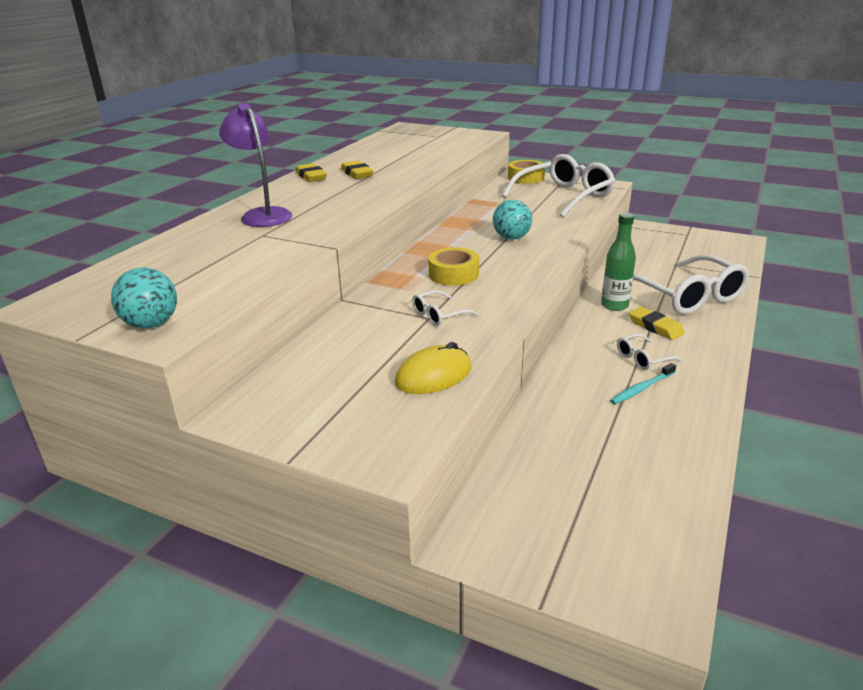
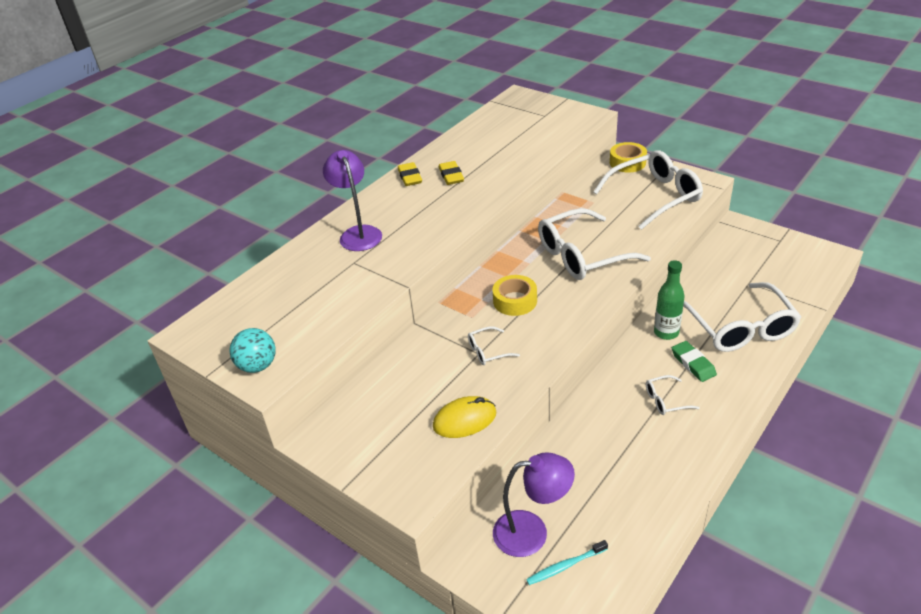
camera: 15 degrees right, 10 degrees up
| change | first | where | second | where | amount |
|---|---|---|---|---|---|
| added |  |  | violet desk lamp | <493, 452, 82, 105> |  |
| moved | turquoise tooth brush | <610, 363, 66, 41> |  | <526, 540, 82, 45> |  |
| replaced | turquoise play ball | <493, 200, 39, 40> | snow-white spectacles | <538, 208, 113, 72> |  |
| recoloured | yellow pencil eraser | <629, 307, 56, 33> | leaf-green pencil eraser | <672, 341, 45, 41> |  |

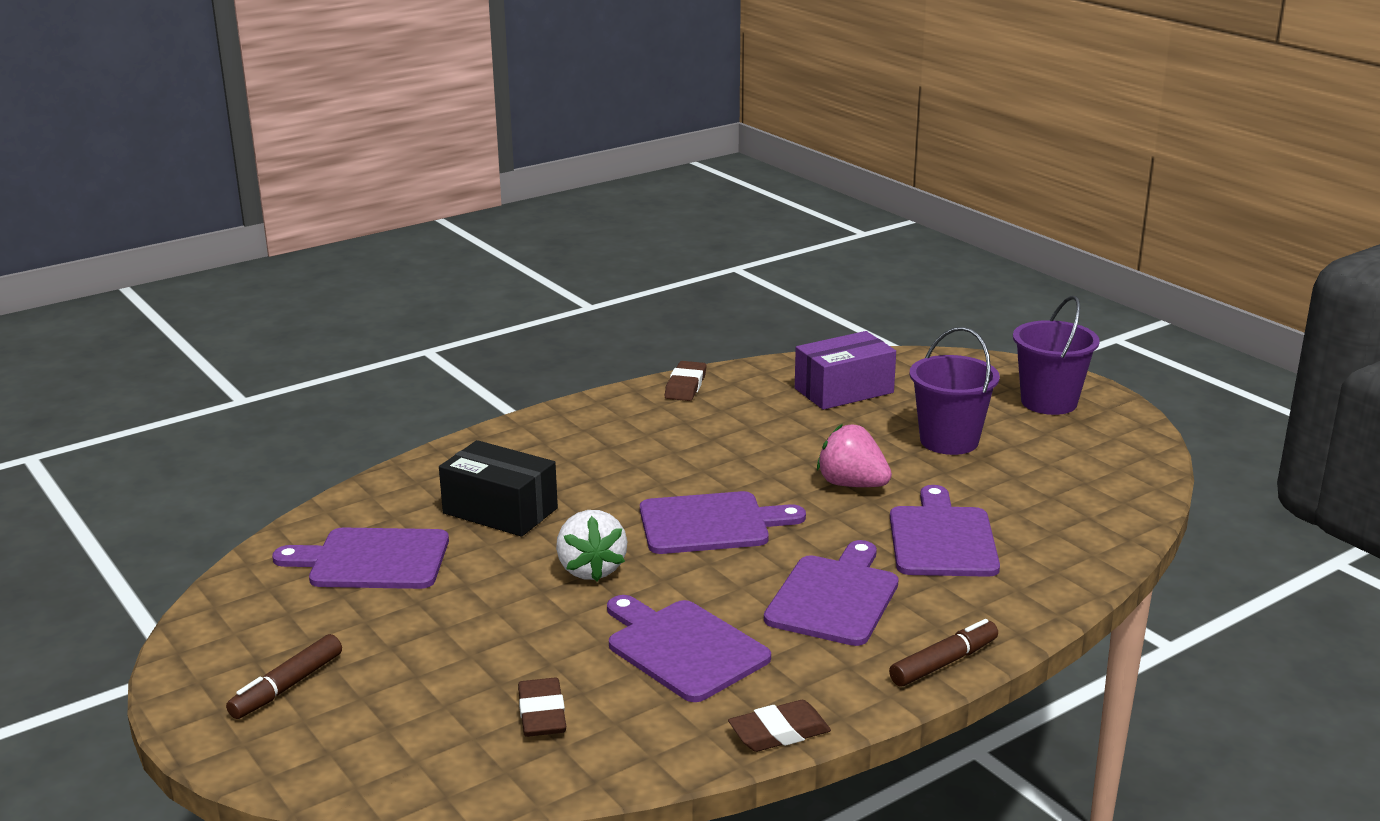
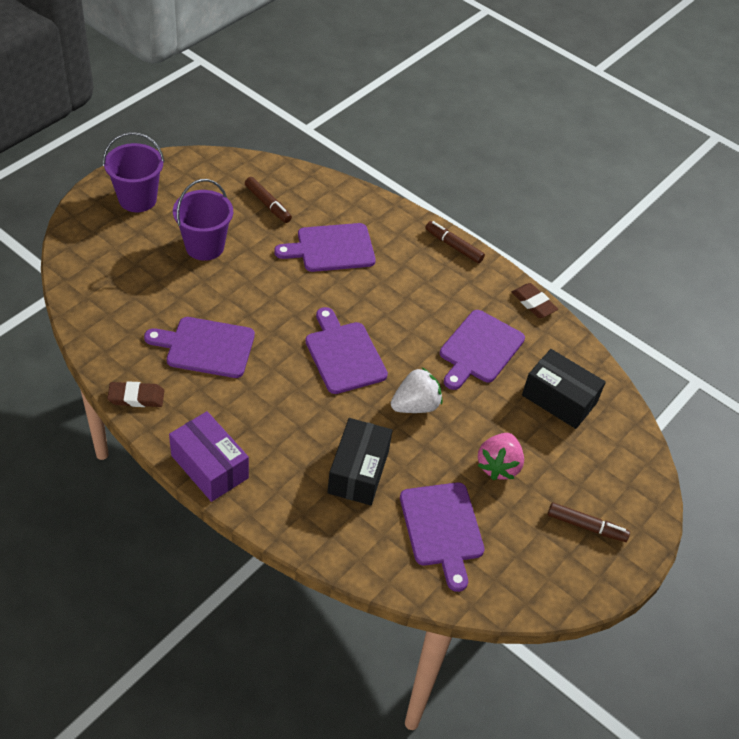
camera: 110 degrees left, 25 degrees up
| change | first | where | second | where | amount |
|---|---|---|---|---|---|
| moved | violet chopping board | <764, 540, 135, 106> |  | <144, 317, 111, 61> |  |
| moved | violet package | <795, 331, 101, 79> |  | <169, 411, 80, 91> |  |
| added |  |  | brown felt pen | <245, 177, 47, 46> |  |
| moved | rose-pink strawberry | <817, 424, 75, 63> |  | <477, 433, 47, 47> |  |
| replaced | brown pencil eraser | <518, 678, 48, 59> | jet-black package | <522, 349, 84, 80> |  |

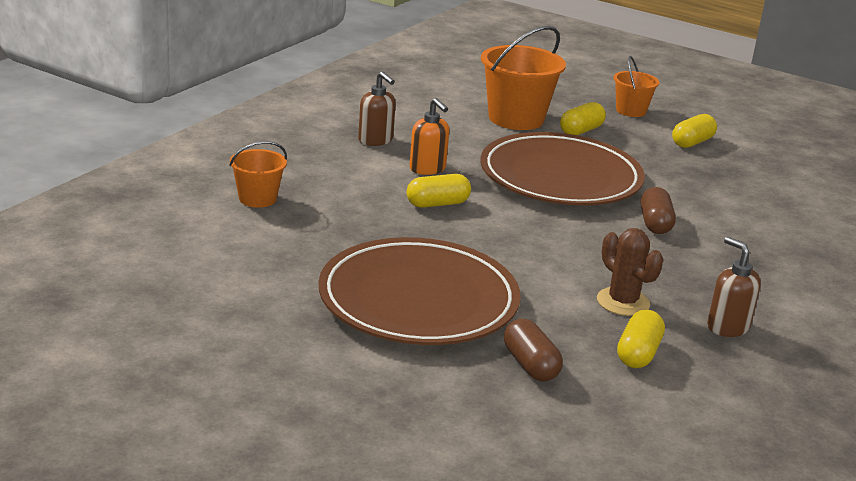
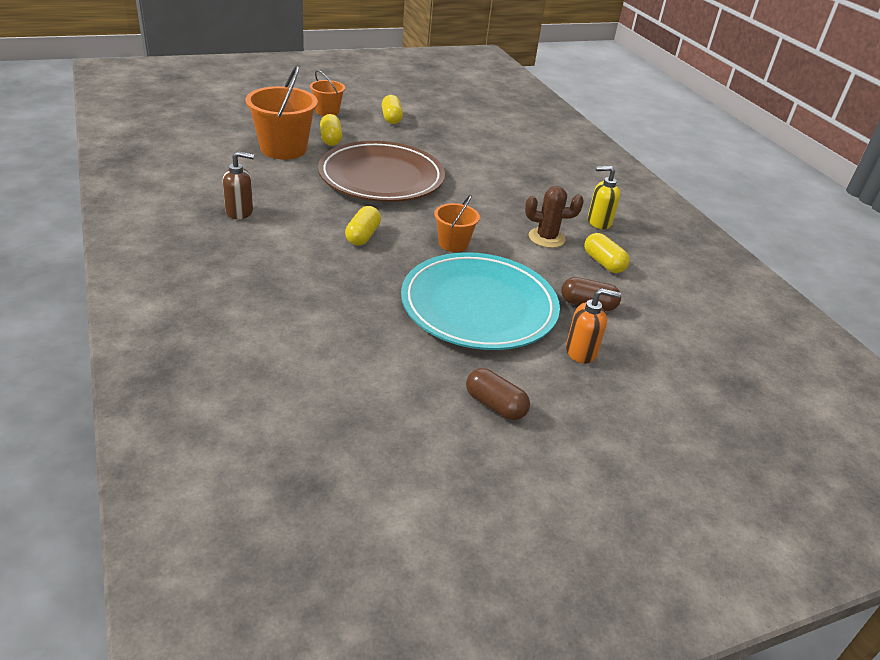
camera: 55 degrees left, 10 degrees up
| change | first | where | second | where | amount |
|---|---|---|---|---|---|
| recoloured | brown flat dish | <319, 237, 201, 108> | turquoise flat dish | <401, 252, 159, 98> |  |
| moved | orange-coloured pail | <229, 141, 58, 67> |  | <434, 195, 46, 57> |  |
| moved | brown capsule | <641, 187, 35, 47> |  | <466, 368, 64, 52> |  |
| moved | orange-coloured soap pump | <409, 98, 40, 77> |  | <566, 288, 55, 76> |  |
| recoloured | brown soap pump | <707, 237, 54, 100> | yellow soap pump | <588, 166, 32, 63> |  |

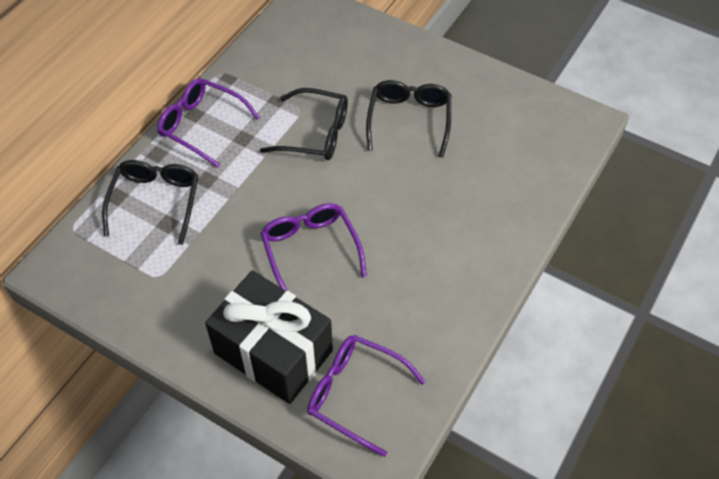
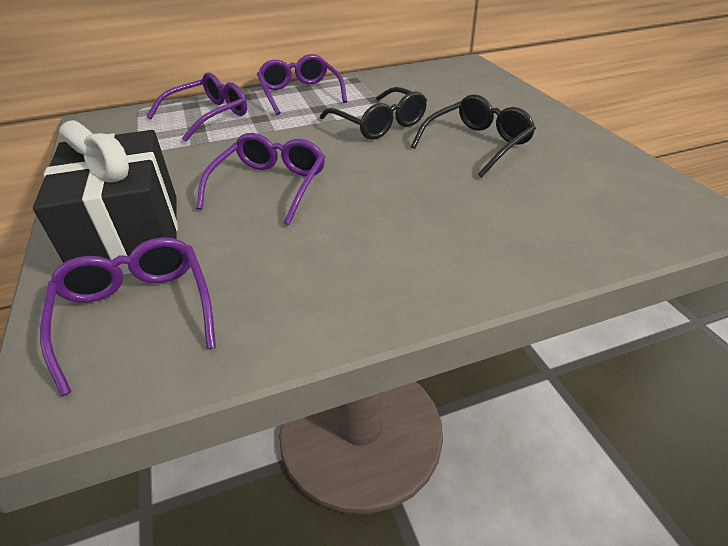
camera: 40 degrees right, 15 degrees down
| change | first | where | second | where | amount |
|---|---|---|---|---|---|
| recoloured | jet-black spectacles | <102, 160, 97, 85> | violet spectacles | <147, 72, 100, 70> |  |

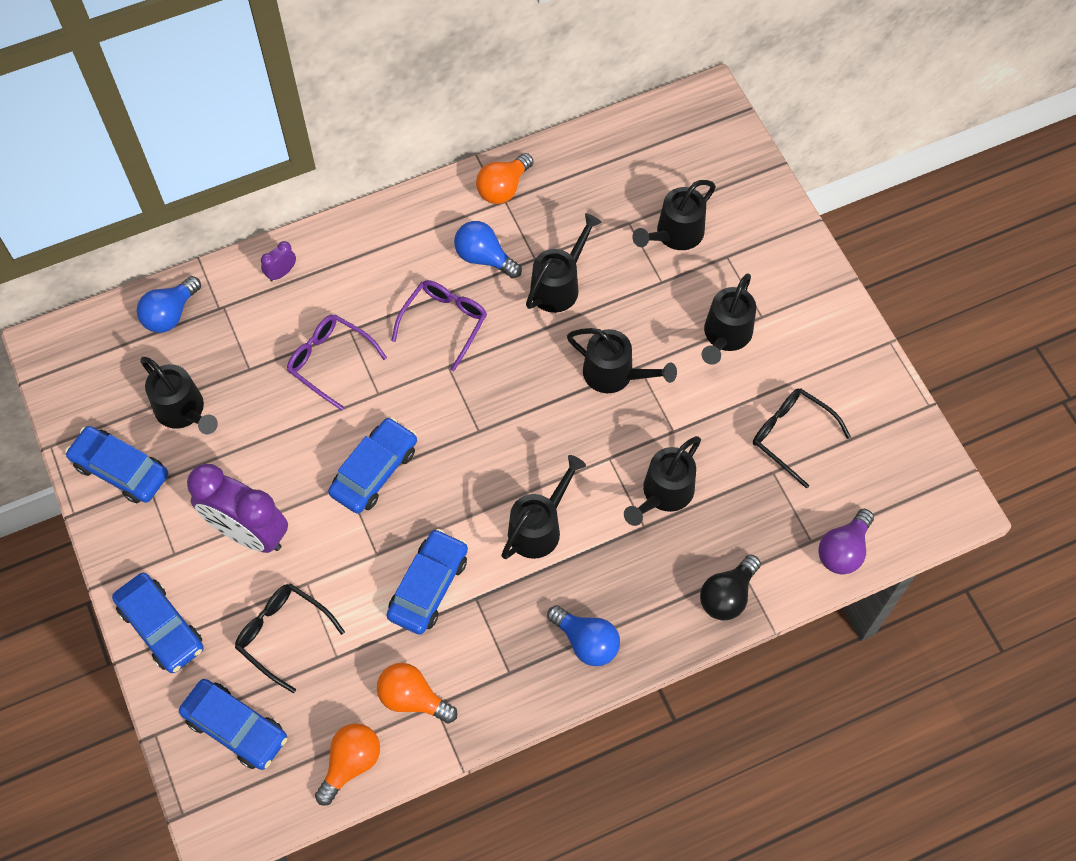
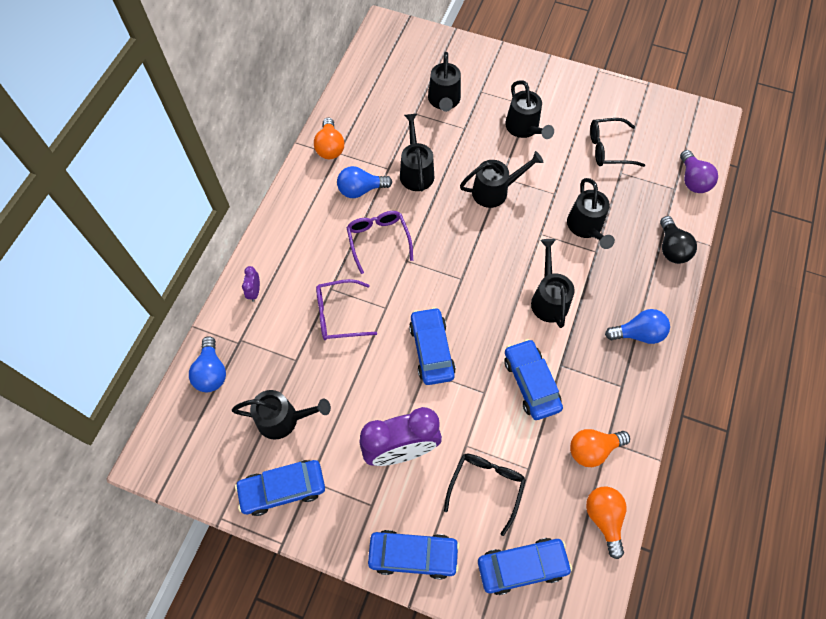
camera: 45 degrees left, 0 degrees up
| change | first | where | second | where | amount |
|---|---|---|---|---|---|
| turned | jet-black spectacles | <235, 583, 110, 110> |  | <444, 454, 82, 82> | 120 degrees clockwise |

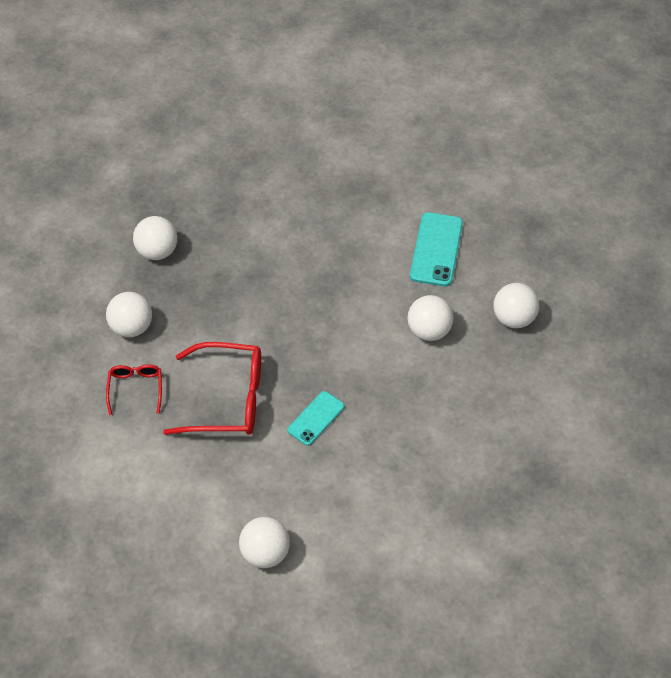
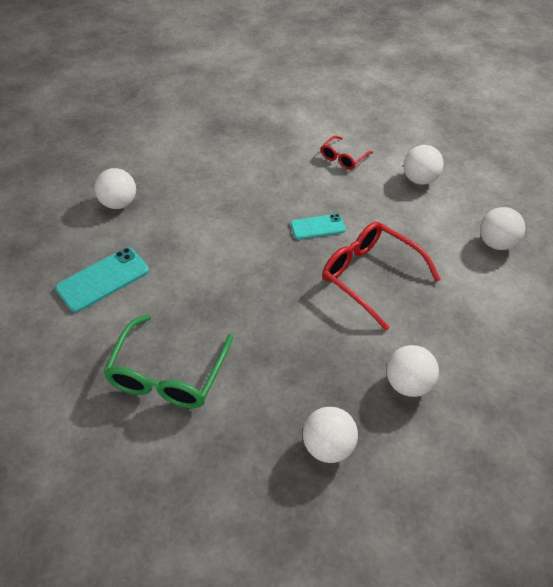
camera: 140 degrees left, 5 degrees down
| change | first | where | second | where | amount |
|---|---|---|---|---|---|
| added |  |  | leaf-green spectacles | <103, 314, 130, 94> |  |
| moved | scarlet spectacles | <106, 364, 56, 51> |  | <321, 136, 52, 33> |  |
| moved | snow-white play ball | <408, 295, 45, 46> |  | <480, 207, 46, 43> |  |

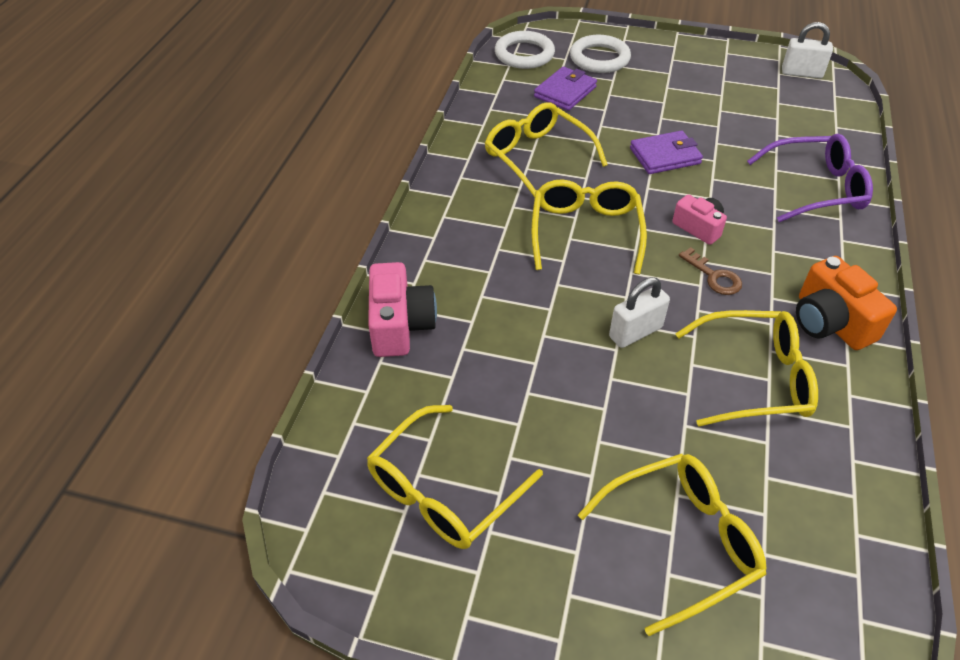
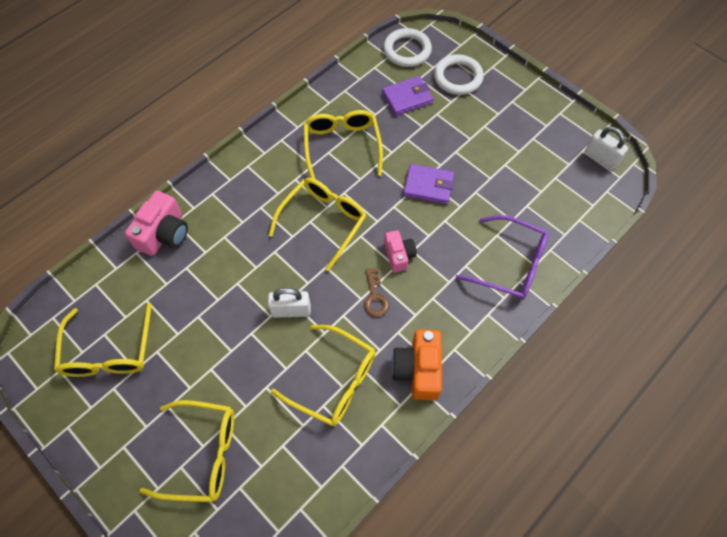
camera: 30 degrees right, 15 degrees up
| change | first | where | second | where | amount |
|---|---|---|---|---|---|
| turned | yellow spectacles | <367, 405, 176, 144> |  | <54, 303, 98, 74> | 75 degrees counterclockwise |

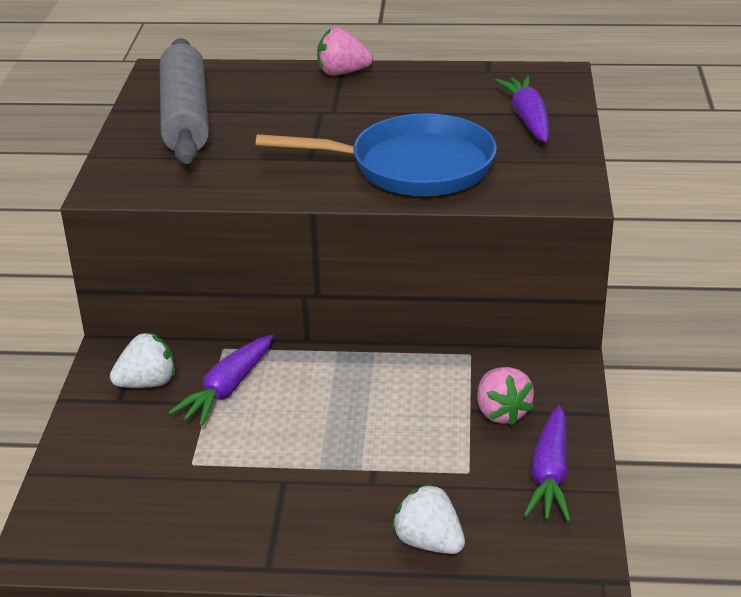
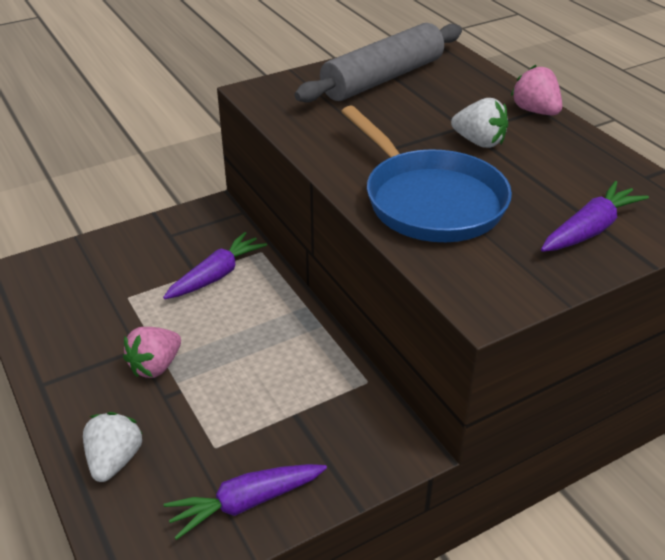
camera: 55 degrees right, 5 degrees up
| change | first | where | second | where | amount |
|---|---|---|---|---|---|
| moved | rose-pink strawberry | <477, 367, 57, 59> |  | <123, 327, 58, 51> |  |
| turned | violet root vegetable | <168, 334, 105, 92> |  | <163, 232, 104, 67> | 135 degrees clockwise |
| moved | snow-white strawberry | <110, 332, 65, 56> |  | <451, 98, 57, 50> |  |

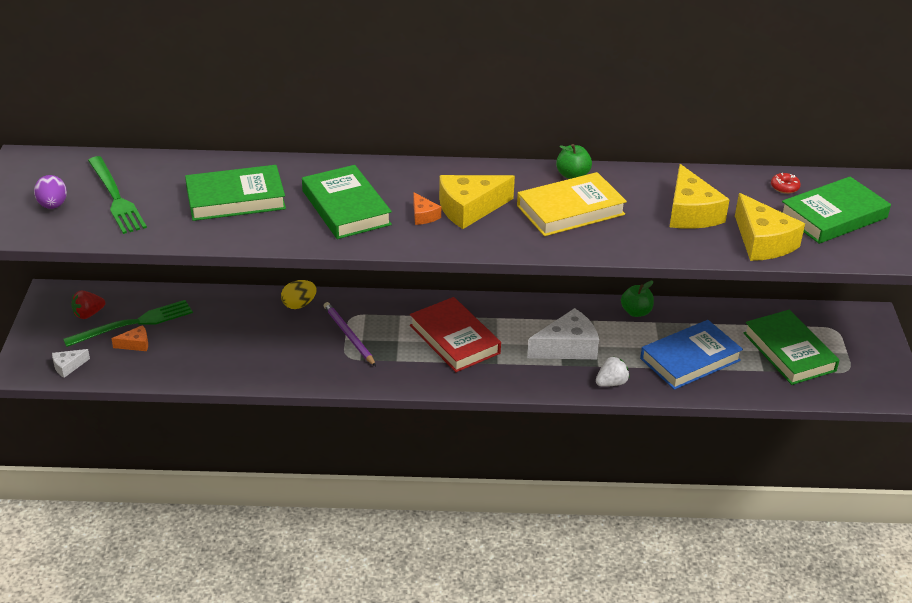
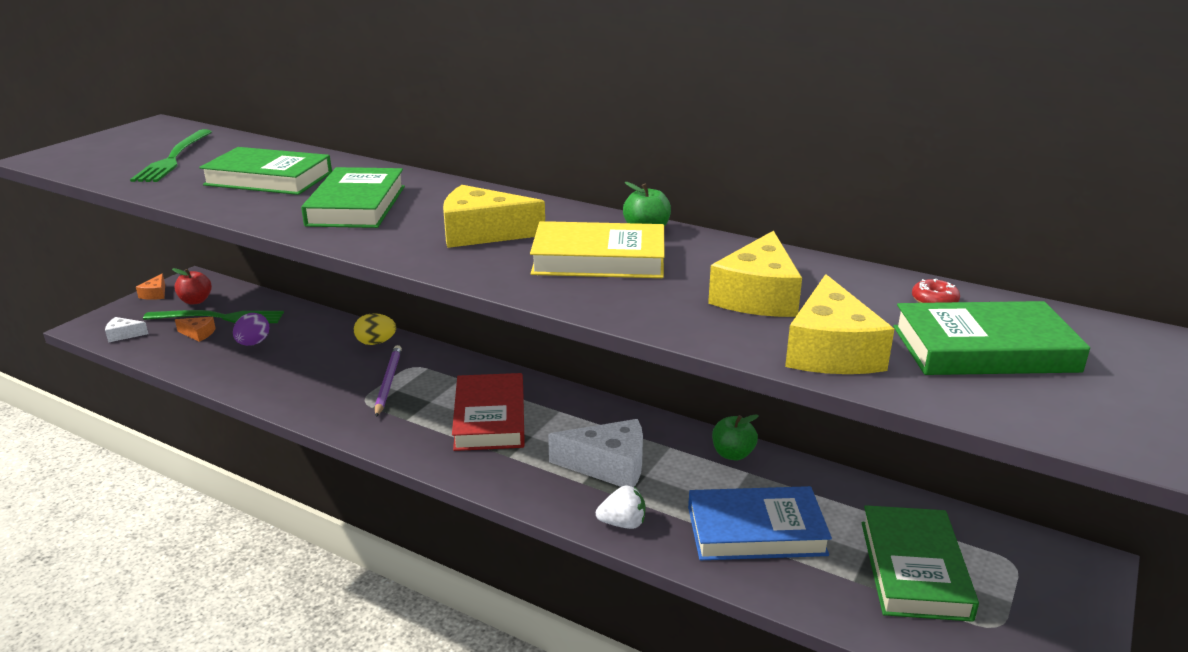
camera: 30 degrees right, 10 degrees down
| change | first | where | second | where | amount |
|---|---|---|---|---|---|
| moved | orange-coloured piece of cheese | <413, 192, 28, 33> |  | <136, 274, 29, 26> |  |
| replaced | scarlet strawberry | <71, 291, 34, 28> | scarlet apple fruit | <172, 268, 40, 37> |  |
| moved | violet toy egg | <34, 175, 33, 34> |  | <233, 313, 36, 33> |  |

